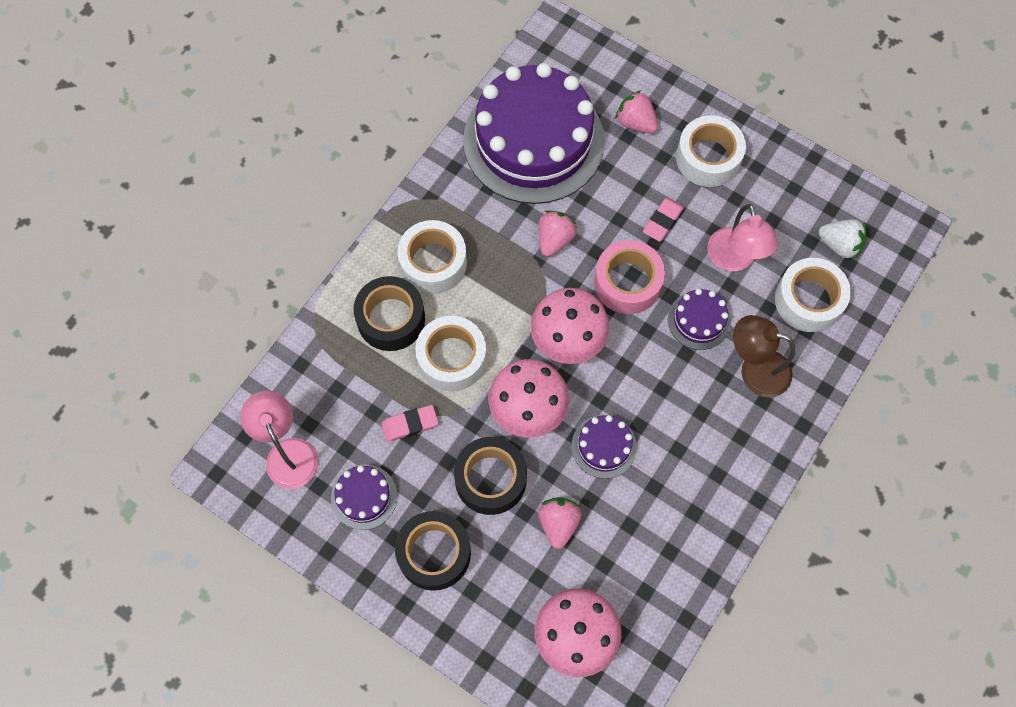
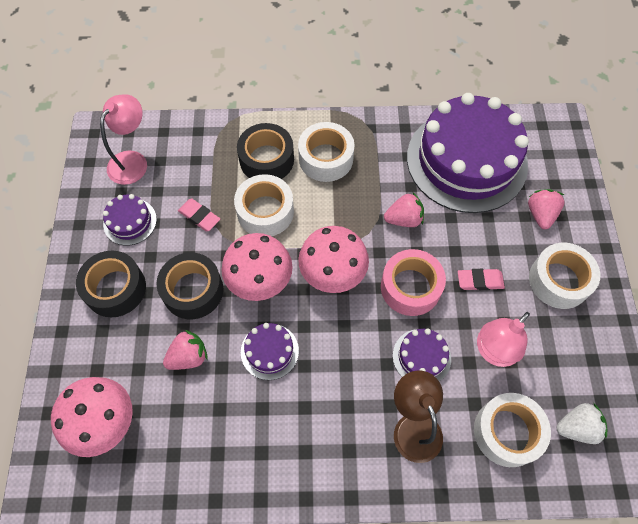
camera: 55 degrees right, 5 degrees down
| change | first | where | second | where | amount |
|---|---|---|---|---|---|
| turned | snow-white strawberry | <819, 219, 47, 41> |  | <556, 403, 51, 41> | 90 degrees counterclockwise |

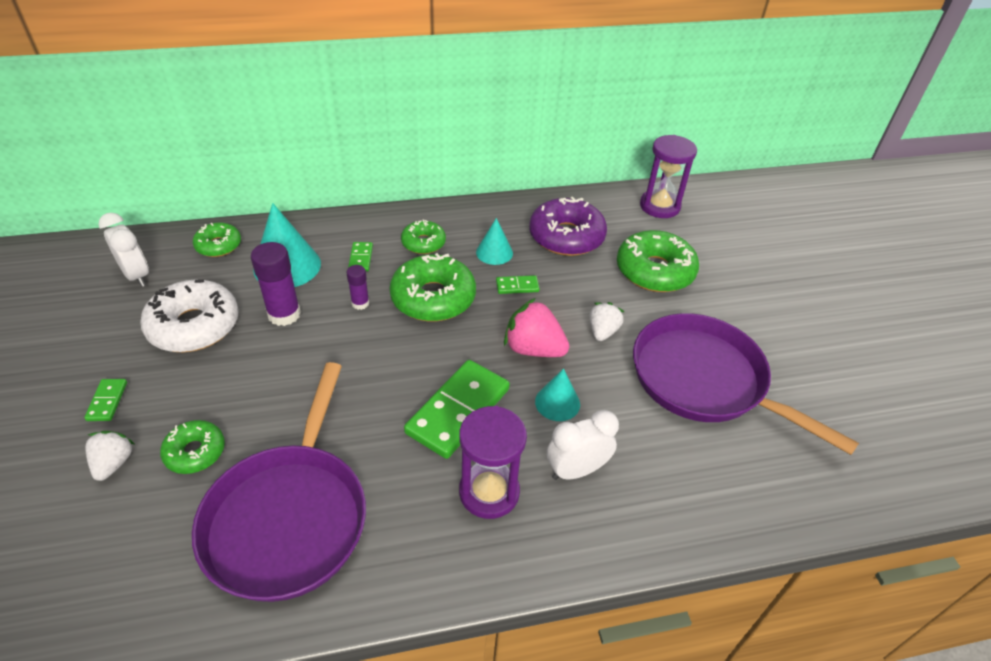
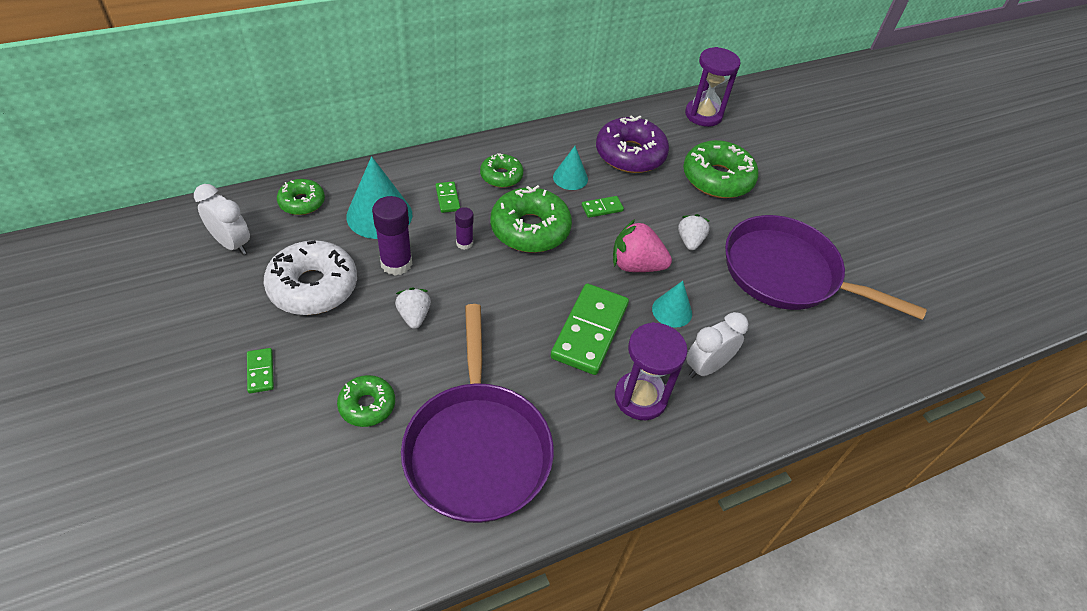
camera: 15 degrees left, 5 degrees up
| change | first | where | second | where | amount |
|---|---|---|---|---|---|
| moved | snow-white strawberry | <85, 431, 49, 50> |  | <395, 288, 36, 41> |  |

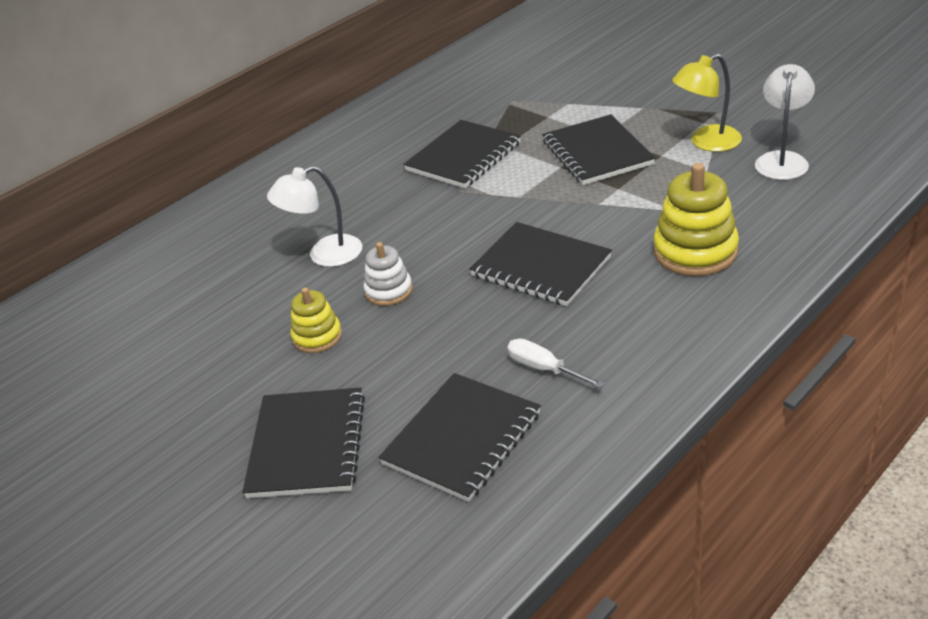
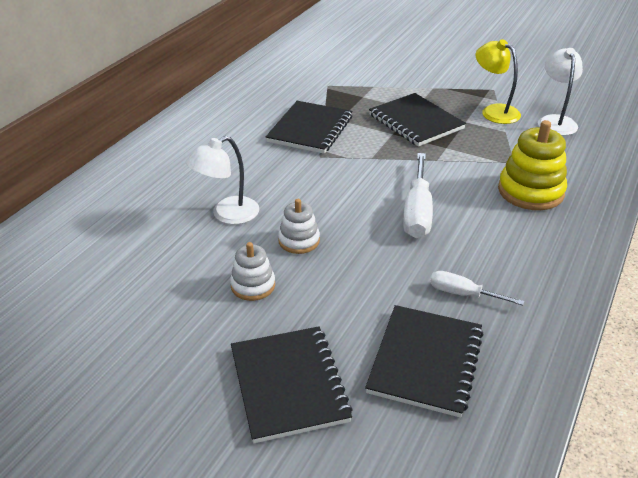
camera: 20 degrees left, 0 degrees up
| change | first | where | second | where | amount |
|---|---|---|---|---|---|
| recoloured | yellow stacking rings | <291, 287, 51, 66> | snow-white stacking rings | <230, 242, 45, 59> |  |
| replaced | jet-black exercise book | <469, 222, 143, 84> | snow-white flat screwdriver | <403, 153, 30, 85> |  |
| turned | yellow desk lamp | <672, 53, 70, 99> |  | <476, 39, 45, 85> | 90 degrees clockwise |

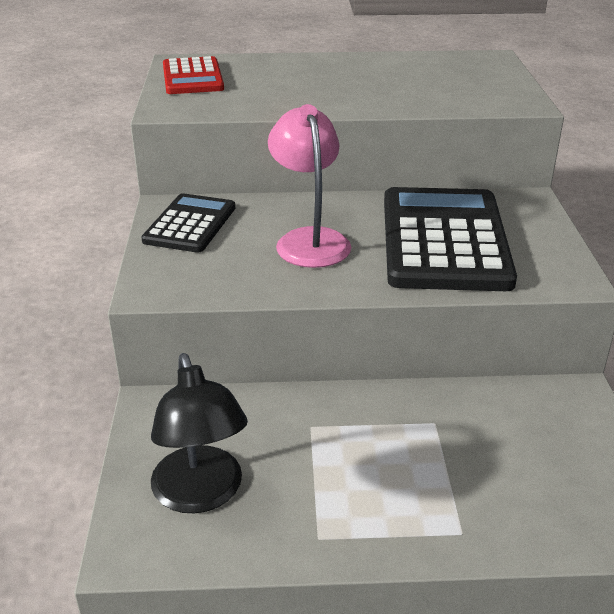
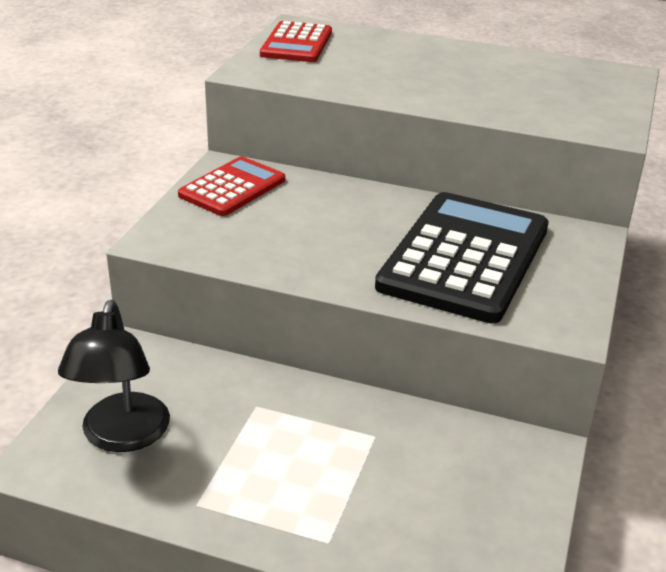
camera: 20 degrees right, 0 degrees up
| change | first | where | second | where | amount |
|---|---|---|---|---|---|
| recoloured | jet-black calculator | <141, 193, 94, 60> | scarlet calculator | <178, 156, 107, 60> |  |
| removed | rose-pink desk lamp | <268, 104, 83, 164> |  |  |  |

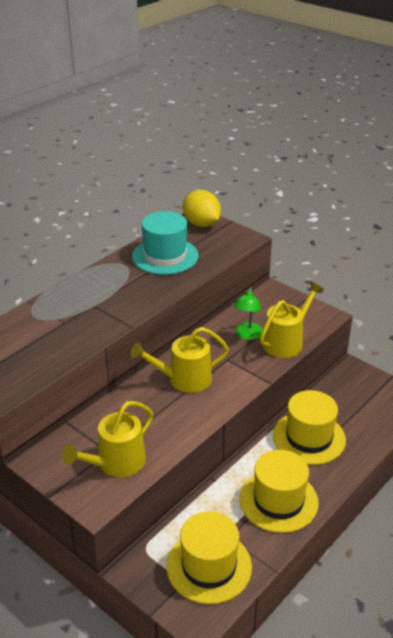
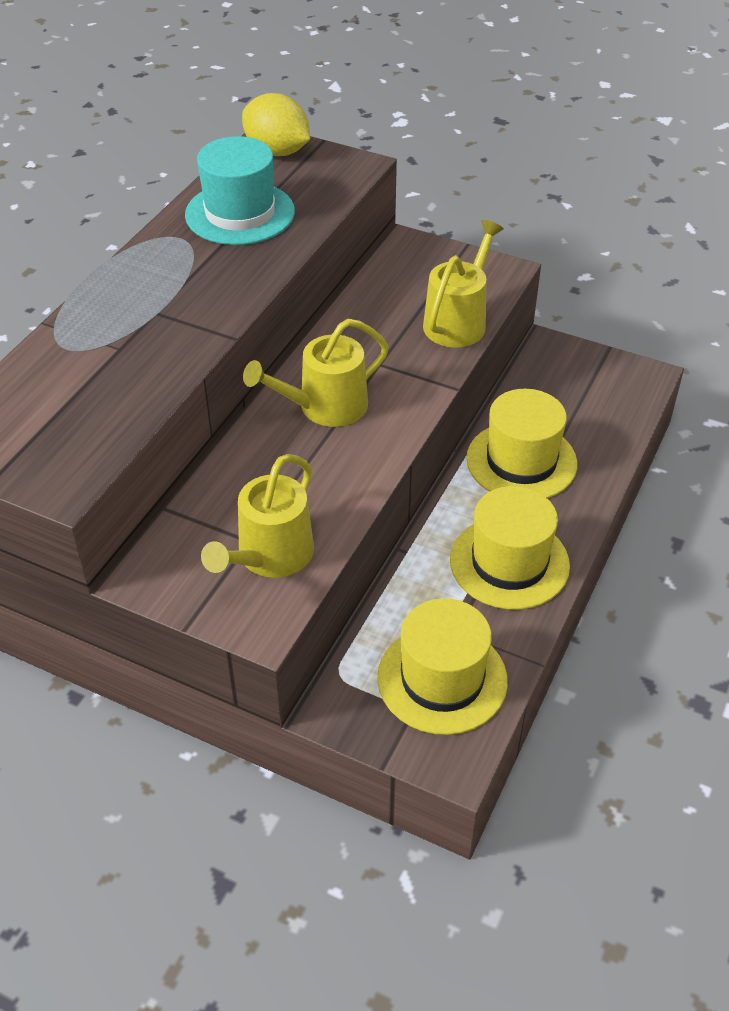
camera: 15 degrees left, 10 degrees up
| change | first | where | second | where | amount |
|---|---|---|---|---|---|
| removed | leaf-green desk lamp | <234, 287, 29, 53> |  |  |  |

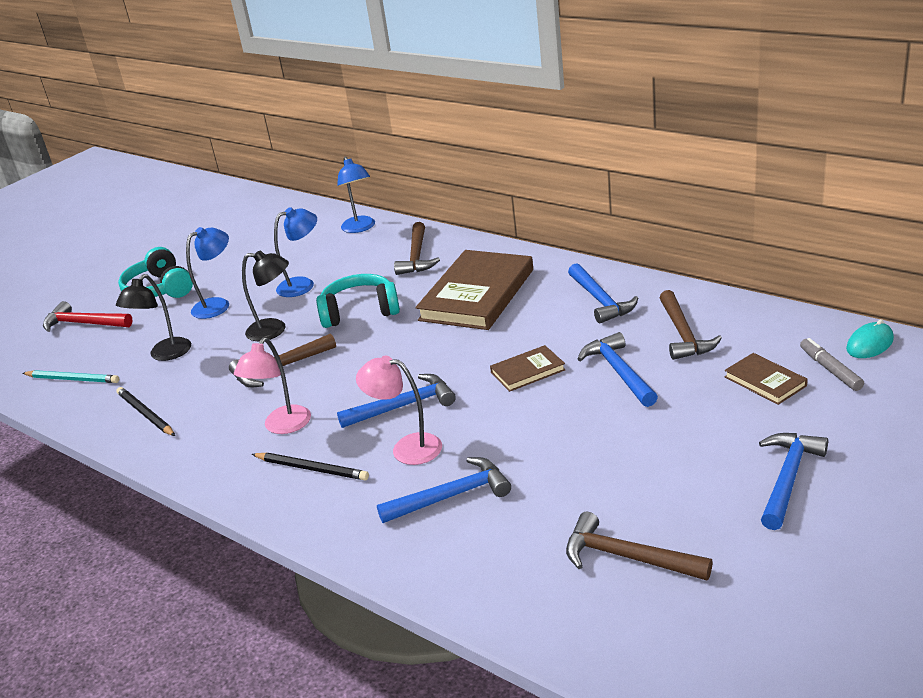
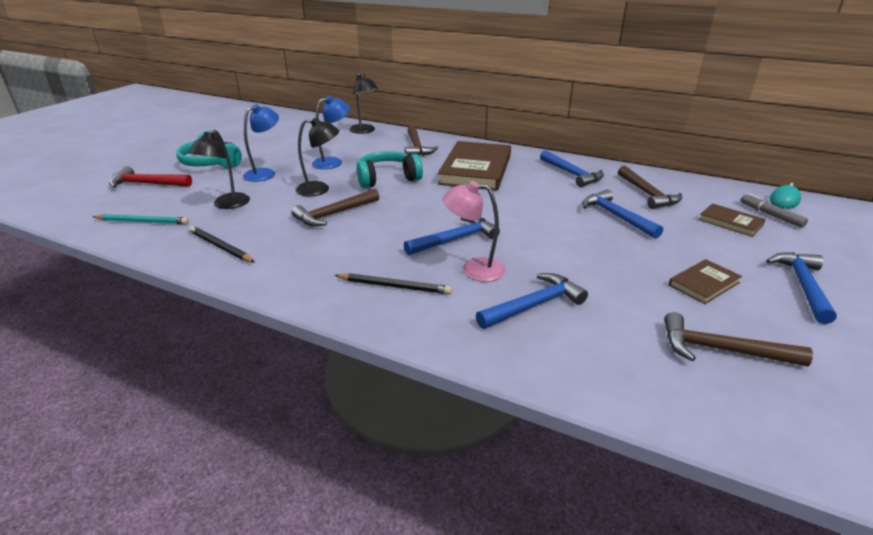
camera: 15 degrees left, 0 degrees up
| change | first | where | second | where | amount |
|---|---|---|---|---|---|
| recoloured | blue desk lamp | <337, 156, 38, 77> | jet-black desk lamp | <349, 73, 29, 61> |  |
| moved | brown hardback | <490, 345, 76, 47> |  | <669, 259, 73, 45> |  |
| removed | rose-pink desk lamp | <234, 337, 77, 97> |  |  |  |

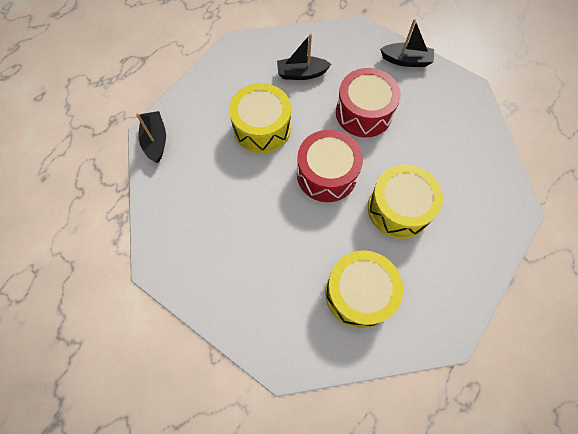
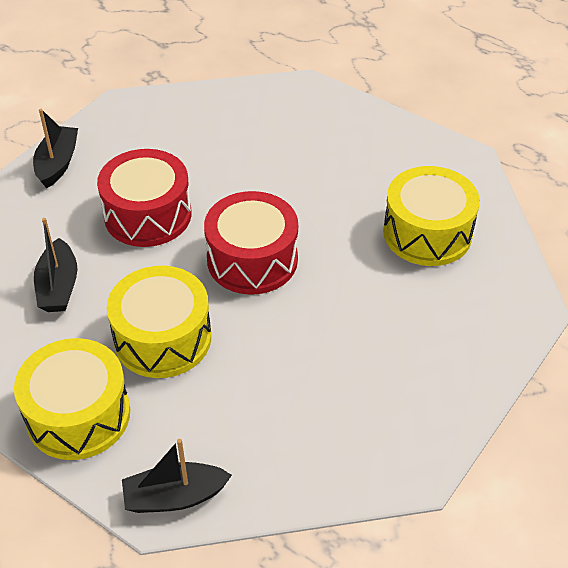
camera: 90 degrees left, 20 degrees down
| change | first | where | second | where | amount |
|---|---|---|---|---|---|
| moved | yellow drum | <368, 164, 75, 75> |  | <14, 338, 116, 122> |  |

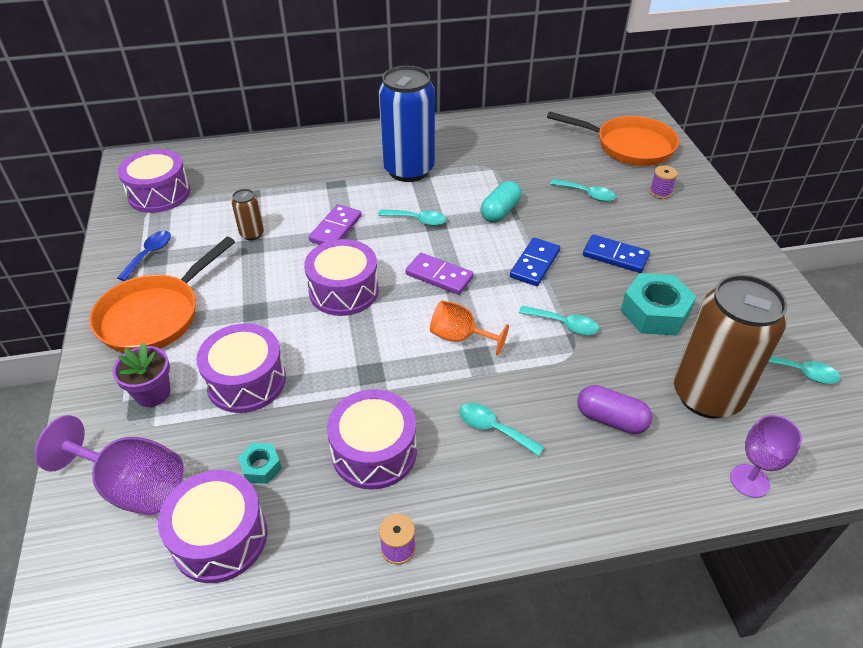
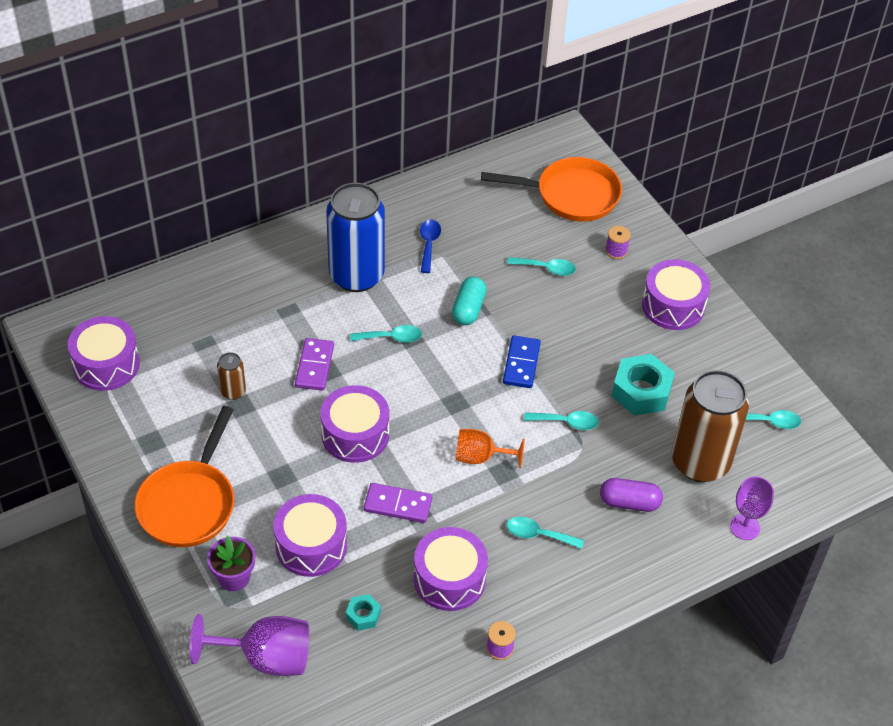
camera: 20 degrees left, 5 degrees up
| change | first | where | second | where | amount |
|---|---|---|---|---|---|
| moved | violet domino piece | <405, 253, 69, 42> |  | <364, 483, 68, 40> |  |
| moved | blue spoon | <117, 231, 54, 50> |  | <420, 220, 21, 53> |  |
| moved | violet drum | <158, 470, 109, 113> |  | <642, 259, 68, 71> |  |
| removed | blue domino piece | <583, 235, 67, 38> |  |  |  |

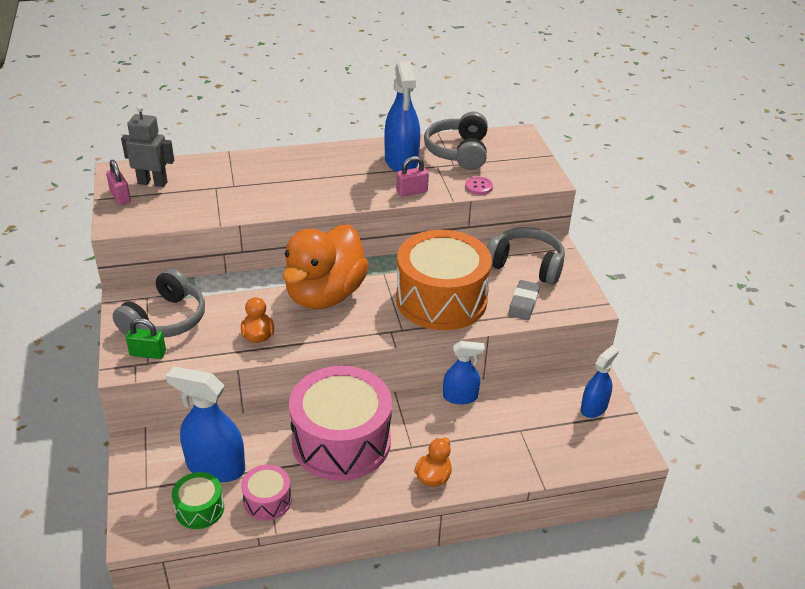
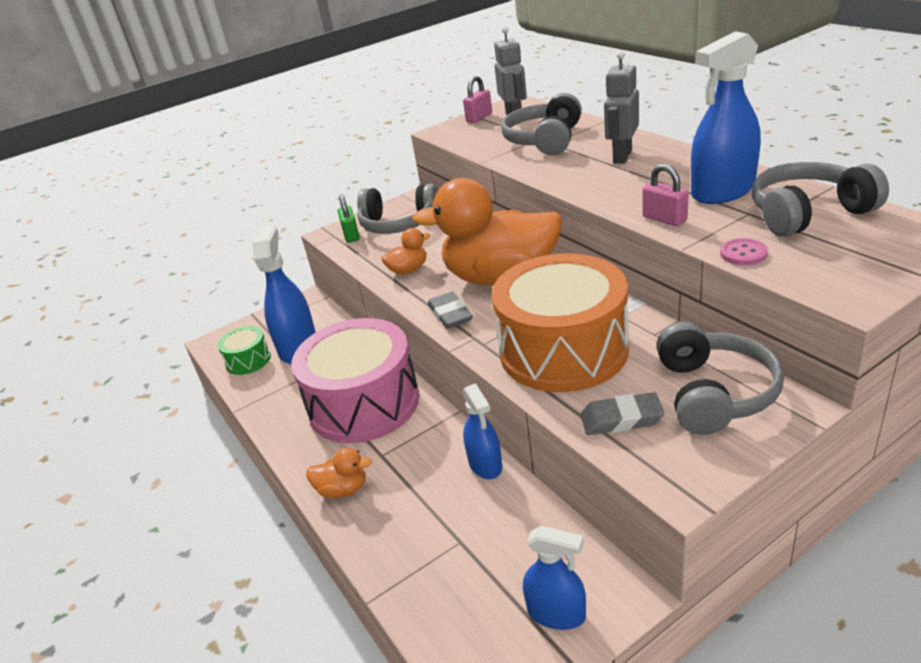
camera: 75 degrees right, 5 degrees down
| change | first | where | second | where | amount |
|---|---|---|---|---|---|
| added |  |  | gray pencil eraser | <428, 292, 45, 37> |  |
| added |  |  | gray headphones | <501, 93, 81, 62> |  |
| added |  |  | gray toy robot | <604, 50, 35, 114> |  |
| removed | rose-pink drum | <241, 465, 51, 56> |  |  |  |

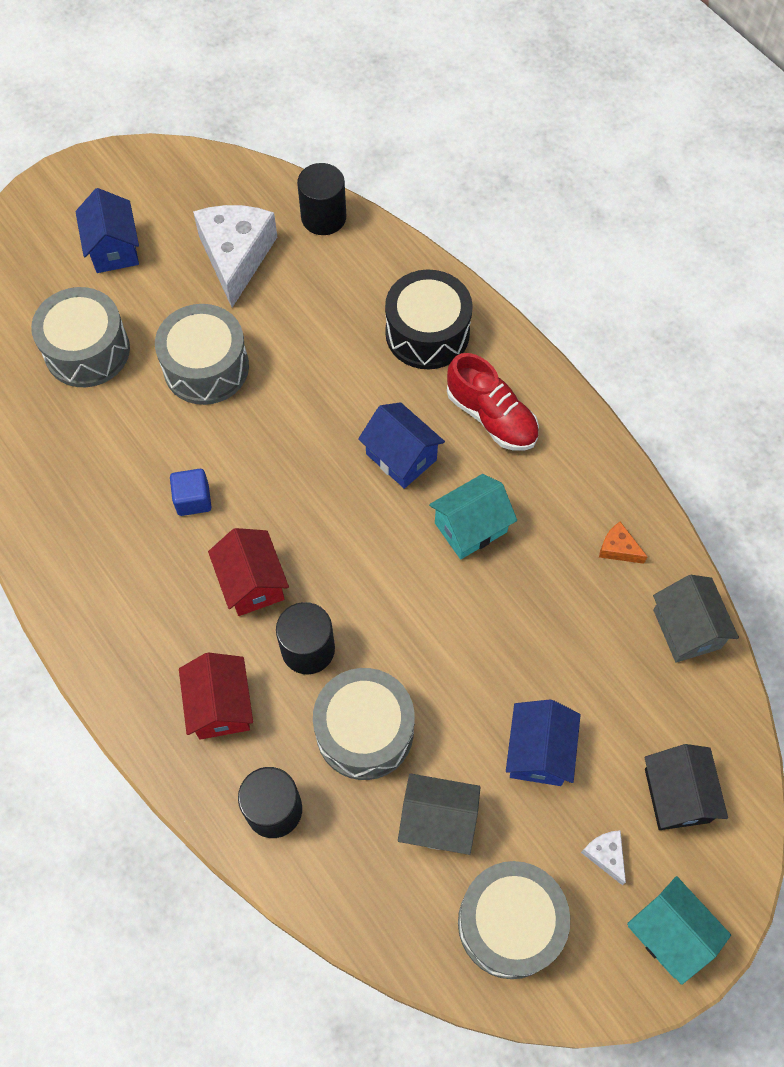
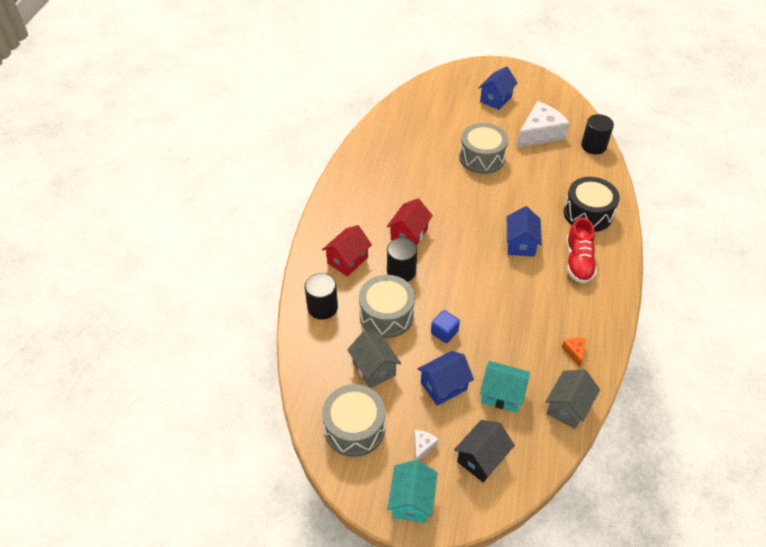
camera: 50 degrees right, 15 degrees down
| change | first | where | second | where | amount |
|---|---|---|---|---|---|
| moved | blue solid cube | <170, 469, 41, 47> |  | <431, 310, 29, 33> |  |
| moved | turquoise house | <429, 474, 88, 85> |  | <480, 361, 50, 52> |  |
| removed | gray drum | <31, 287, 99, 100> |  |  |  |

